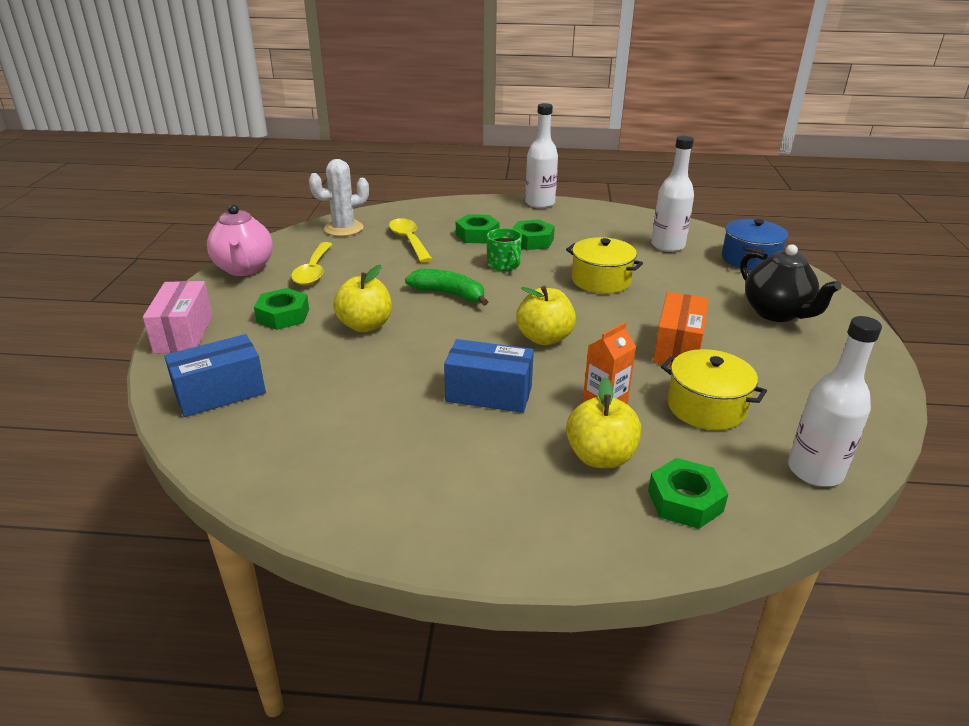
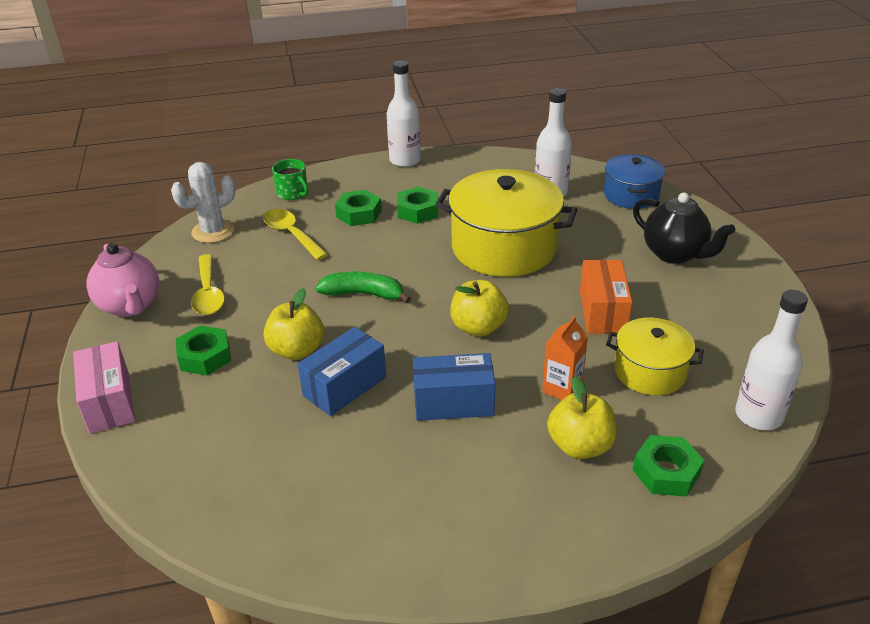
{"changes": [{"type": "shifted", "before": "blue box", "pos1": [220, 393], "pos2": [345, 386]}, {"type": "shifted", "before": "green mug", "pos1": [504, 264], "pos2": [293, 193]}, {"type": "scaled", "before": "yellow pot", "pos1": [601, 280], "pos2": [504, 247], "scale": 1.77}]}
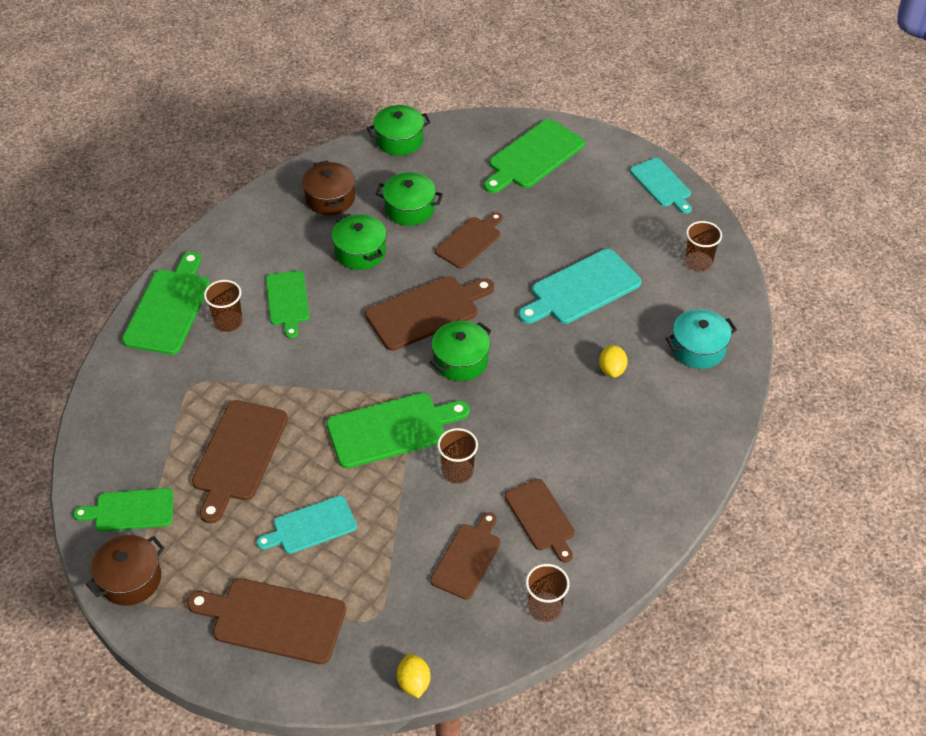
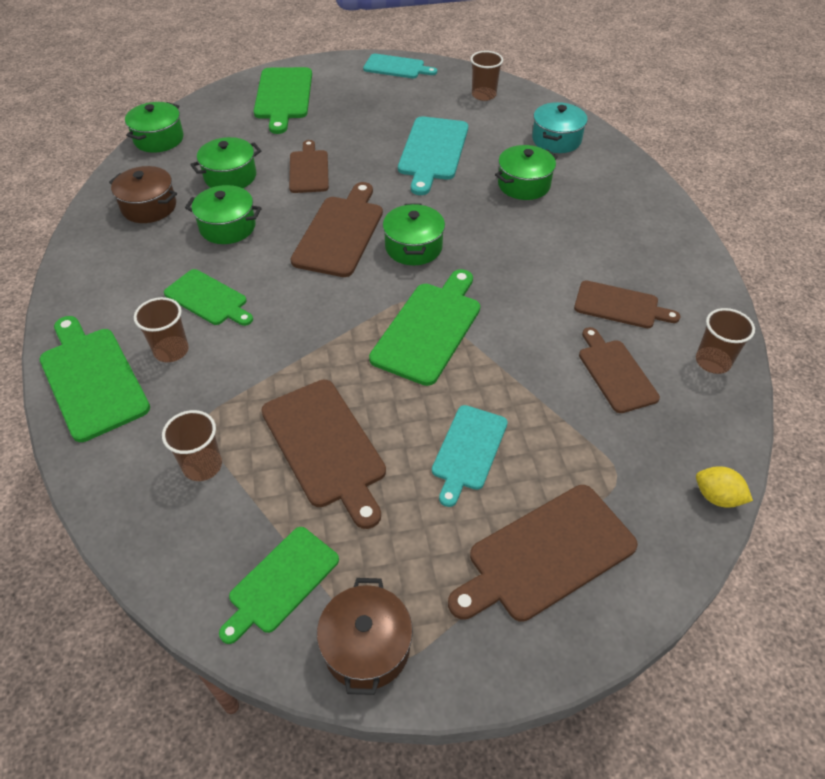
{"changes": [{"type": "shifted", "before": "brown cup", "pos1": [457, 472], "pos2": [202, 465]}, {"type": "swapped", "before": "yellow lemon", "after": "green pot", "pos1": [612, 369], "pos2": [524, 185]}]}
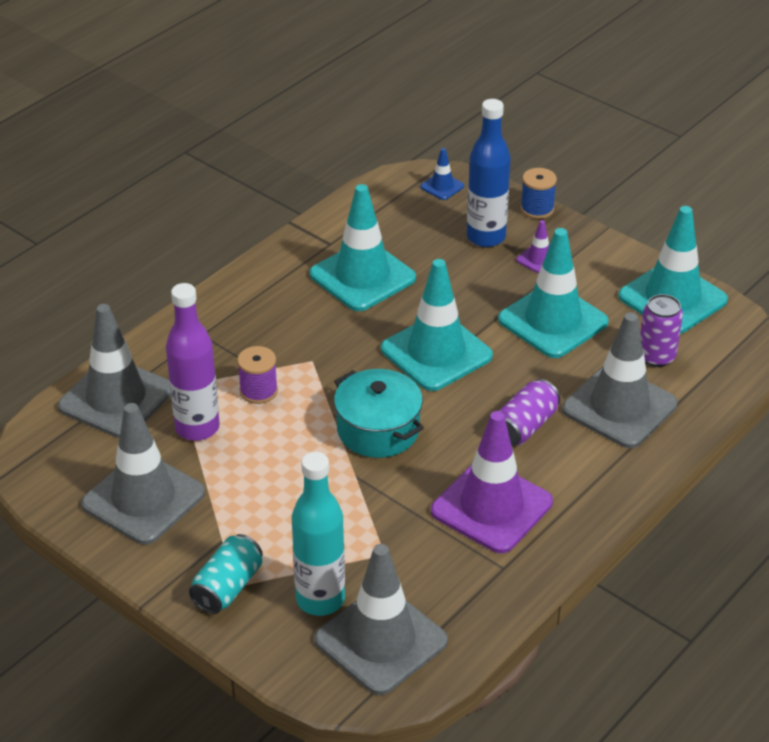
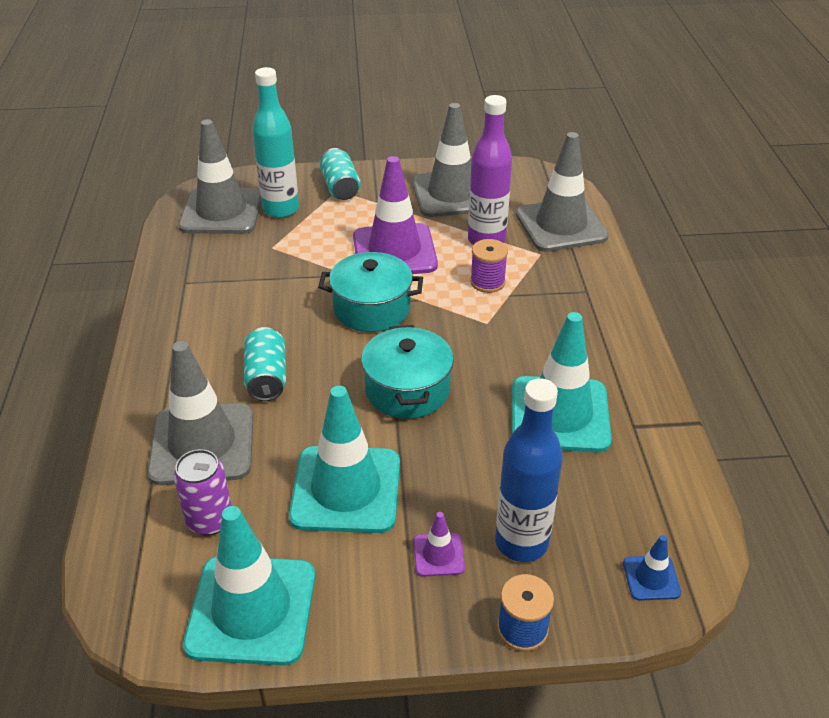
{"changes": [{"type": "swapped", "before": "turquoise traffic cone", "after": "turquoise pot", "pos1": [436, 352], "pos2": [407, 390]}, {"type": "shifted", "before": "purple traffic cone", "pos1": [491, 507], "pos2": [394, 251]}, {"type": "repainted", "before": "purple can", "after": "turquoise can", "pos1": [525, 426], "pos2": [267, 377]}]}
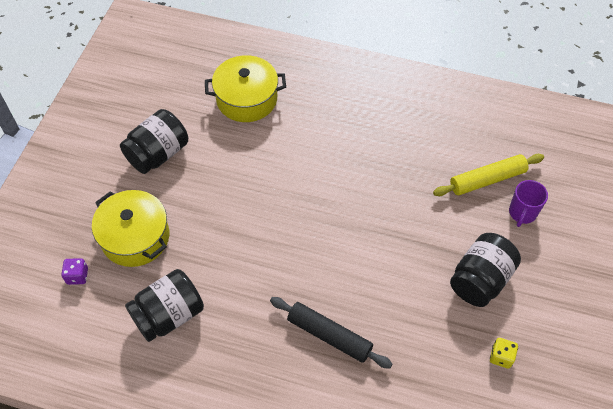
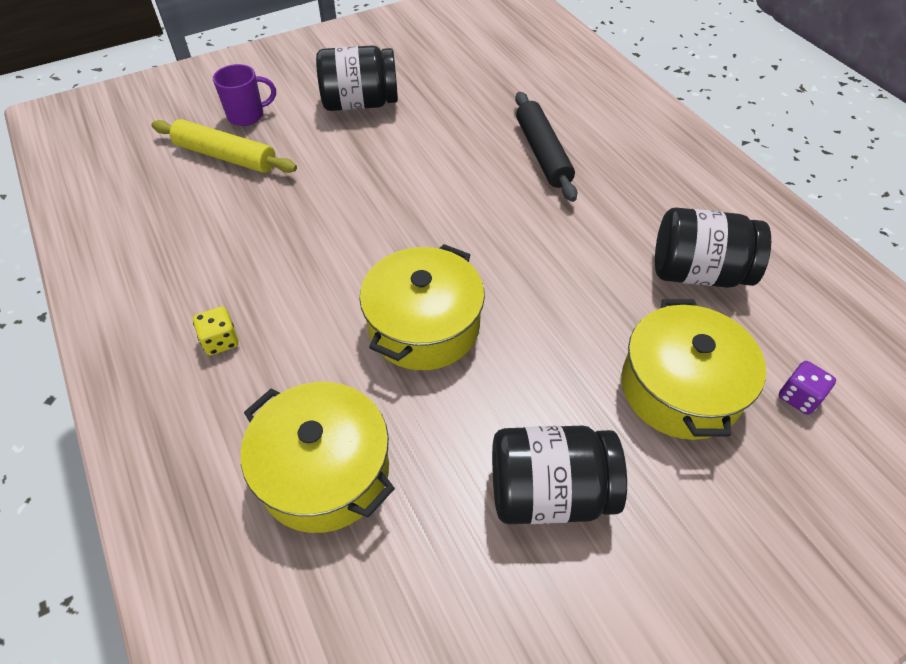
{"changes": [{"type": "shifted", "before": "yellow dice", "pos1": [501, 357], "pos2": [221, 341]}, {"type": "new", "after": "yellow pot", "pos2": [424, 326]}]}
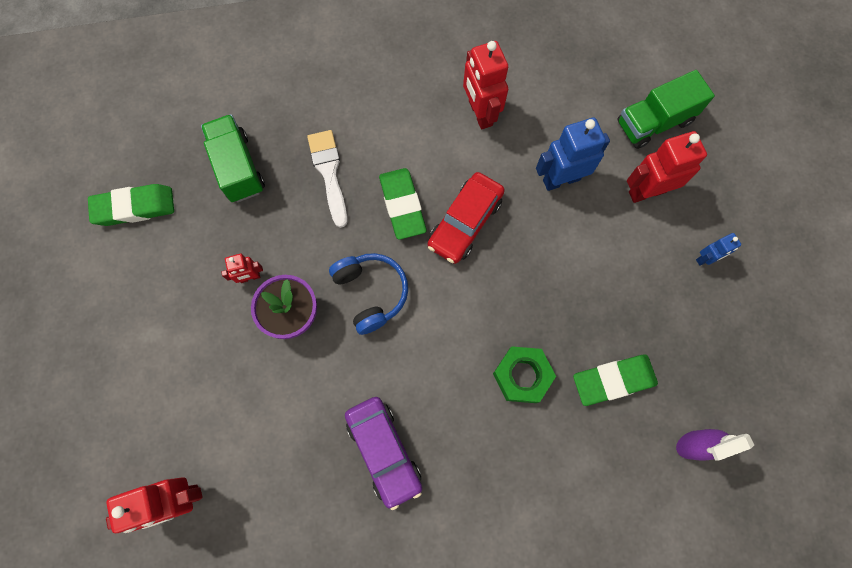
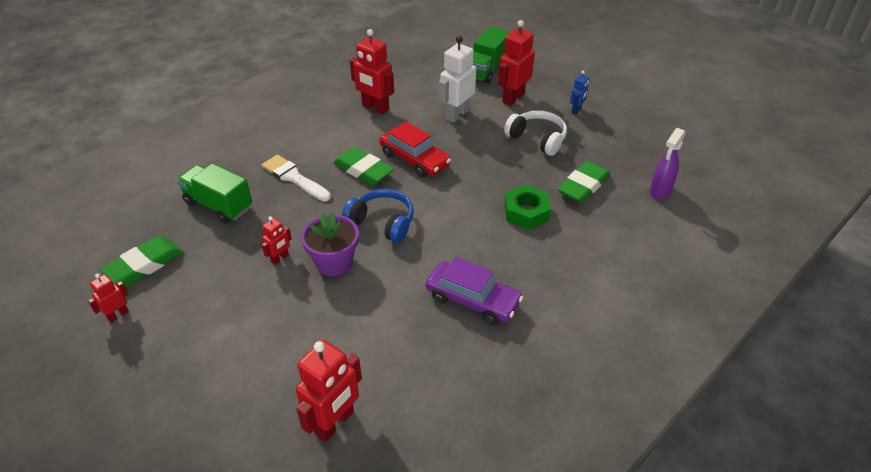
{"changes": [{"type": "rotated", "before": "red car", "pos1": [465, 222], "pos2": [414, 159], "turn": -45}, {"type": "repainted", "before": "blue robot", "after": "white robot", "pos1": [561, 179], "pos2": [456, 114]}, {"type": "new", "after": "red robot", "pos2": [118, 315]}, {"type": "new", "after": "white headphones", "pos2": [537, 139]}]}
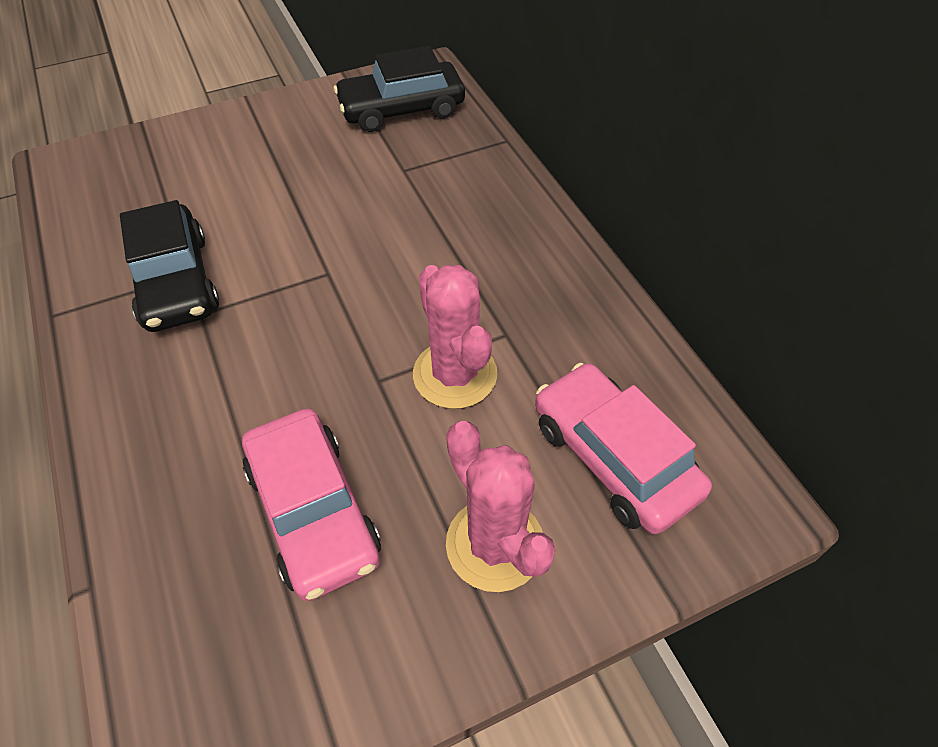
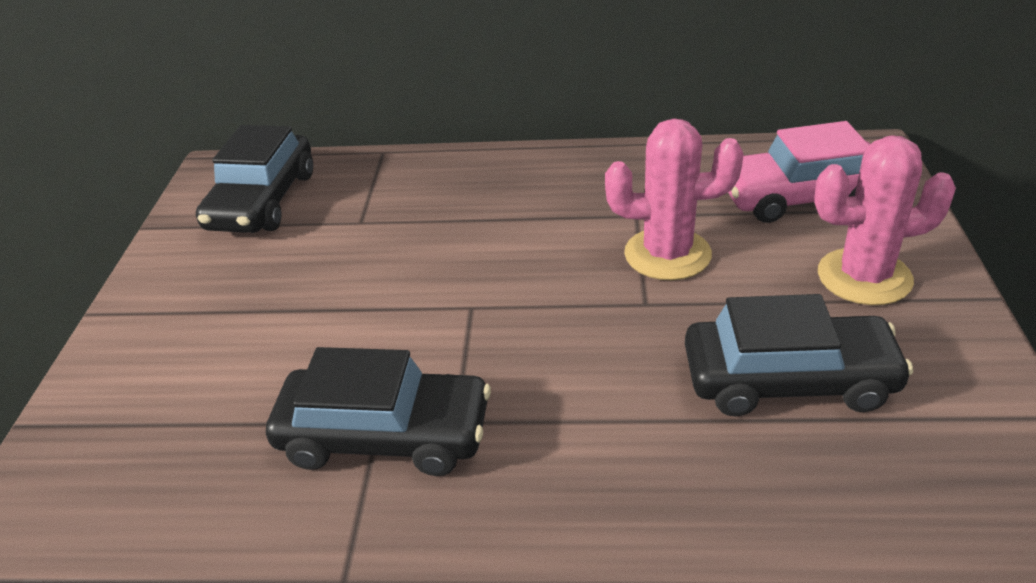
{"changes": [{"type": "repainted", "before": "pink car", "after": "black car", "pos1": [313, 511], "pos2": [788, 380]}]}
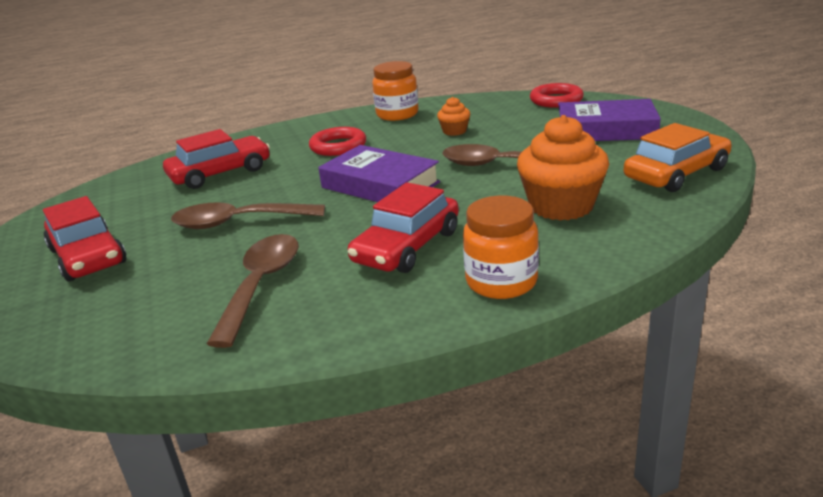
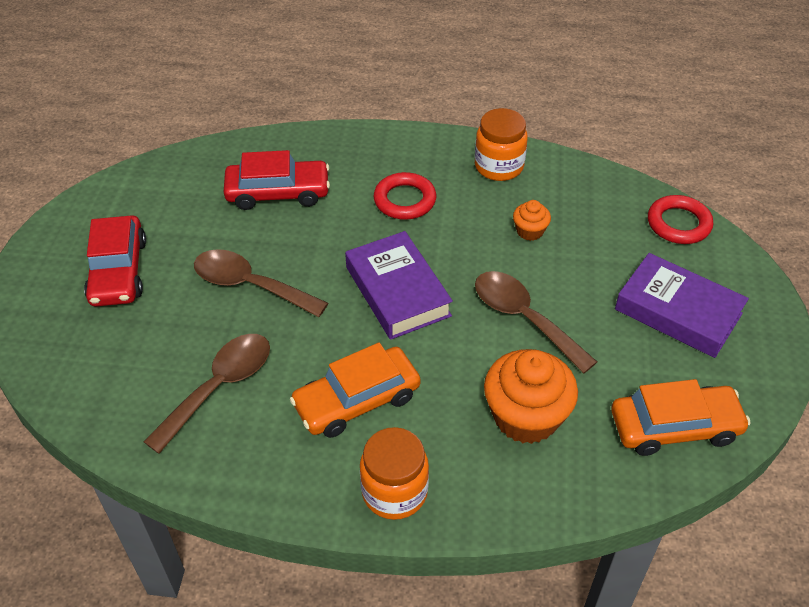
{"changes": [{"type": "repainted", "before": "red car", "after": "orange car", "pos1": [407, 247], "pos2": [357, 400]}]}
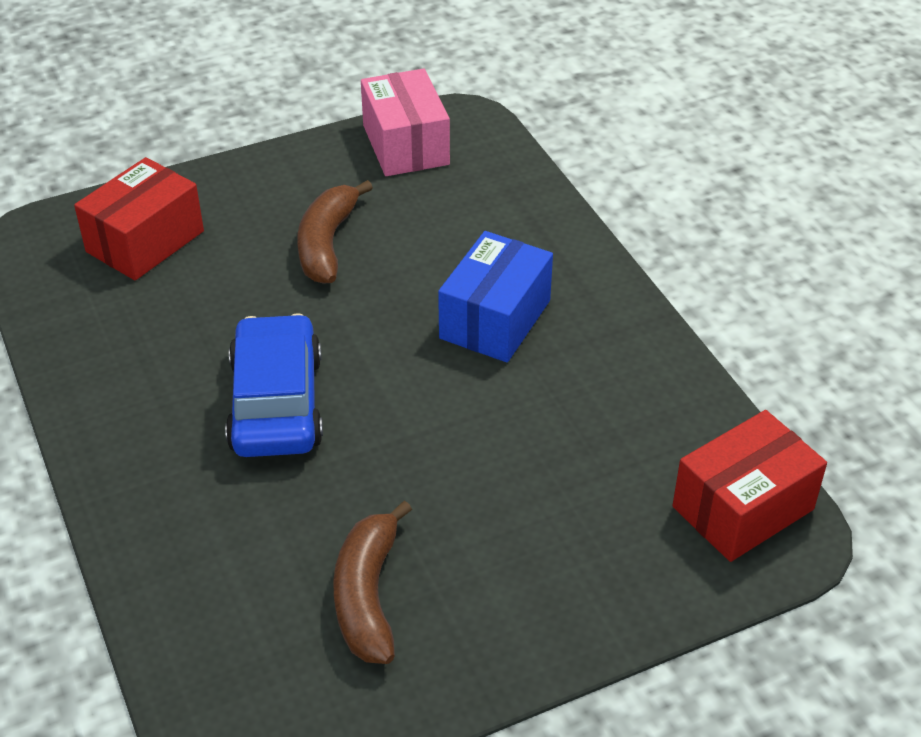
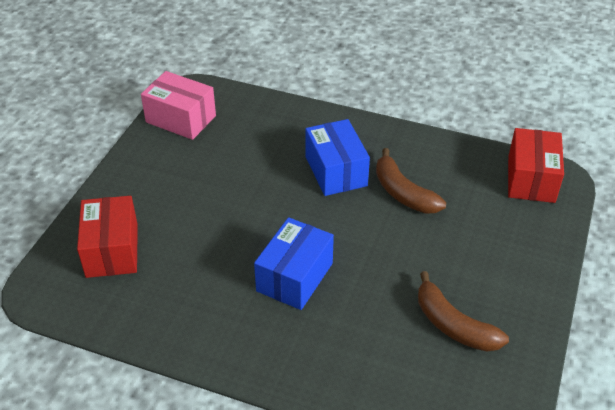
{"changes": [{"type": "swapped", "before": "blue car", "after": "blue box", "pos1": [276, 403], "pos2": [294, 277]}, {"type": "shifted", "before": "brown banana", "pos1": [327, 243], "pos2": [403, 193]}]}
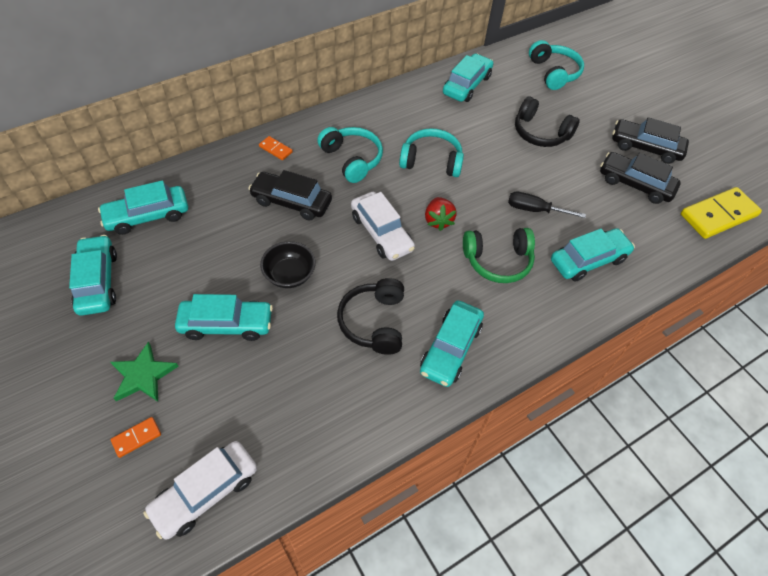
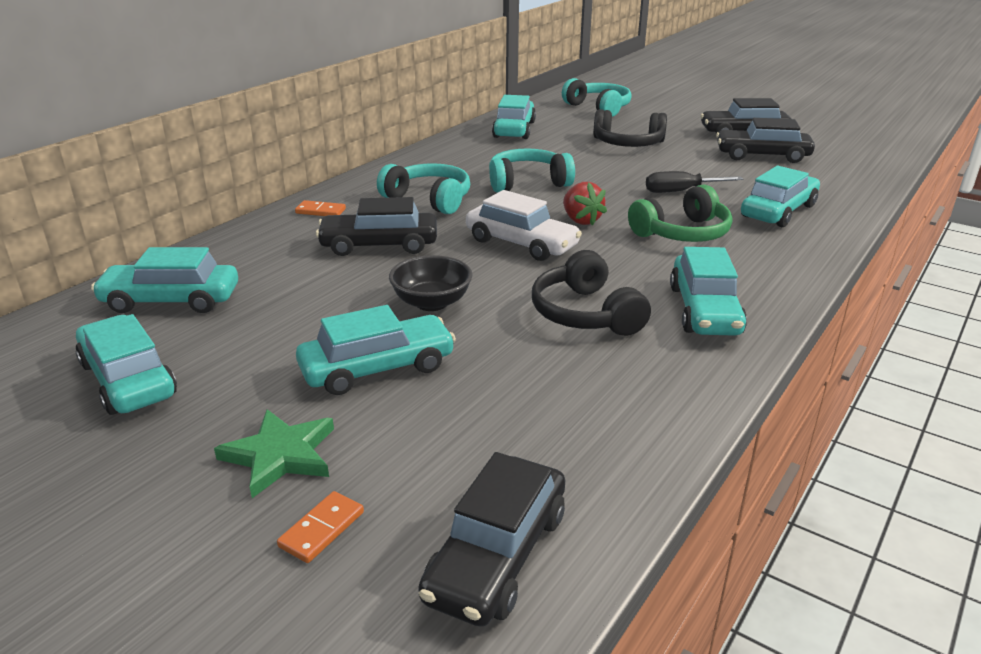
{"changes": [{"type": "rotated", "before": "turquoise car", "pos1": [147, 216], "pos2": [171, 300], "turn": 45}, {"type": "repainted", "before": "white car", "after": "black car", "pos1": [205, 493], "pos2": [497, 555]}, {"type": "gone", "before": "yellow domino", "pos1": [718, 215]}]}
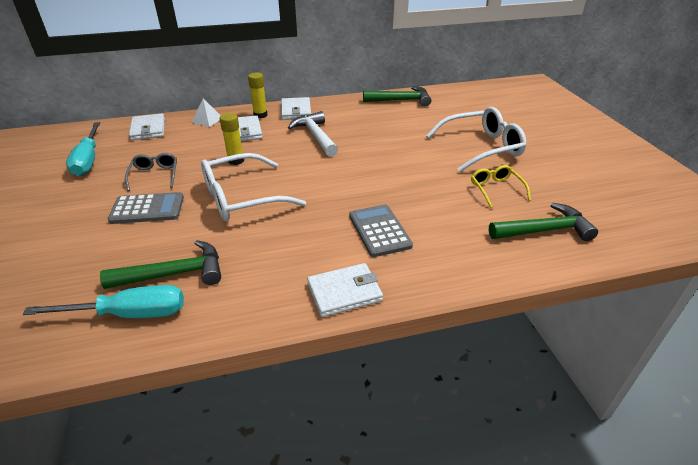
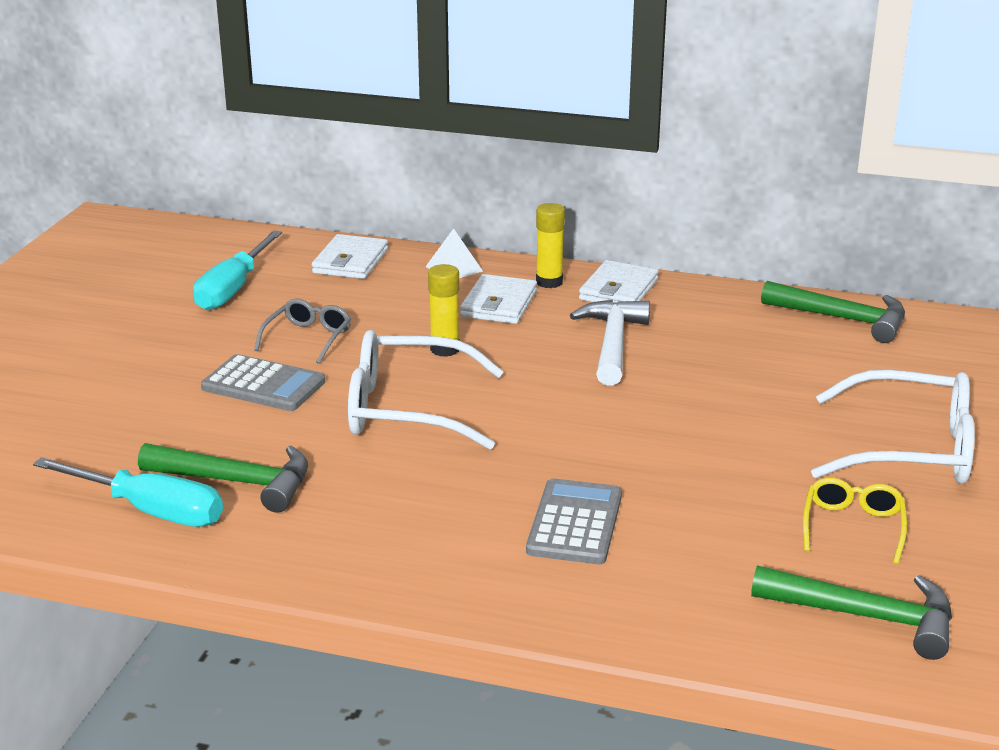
{"changes": [{"type": "gone", "before": "white wallet", "pos1": [344, 292]}]}
